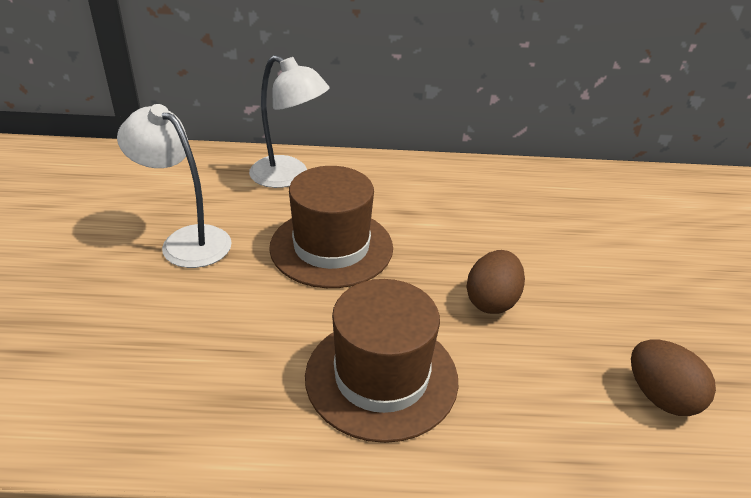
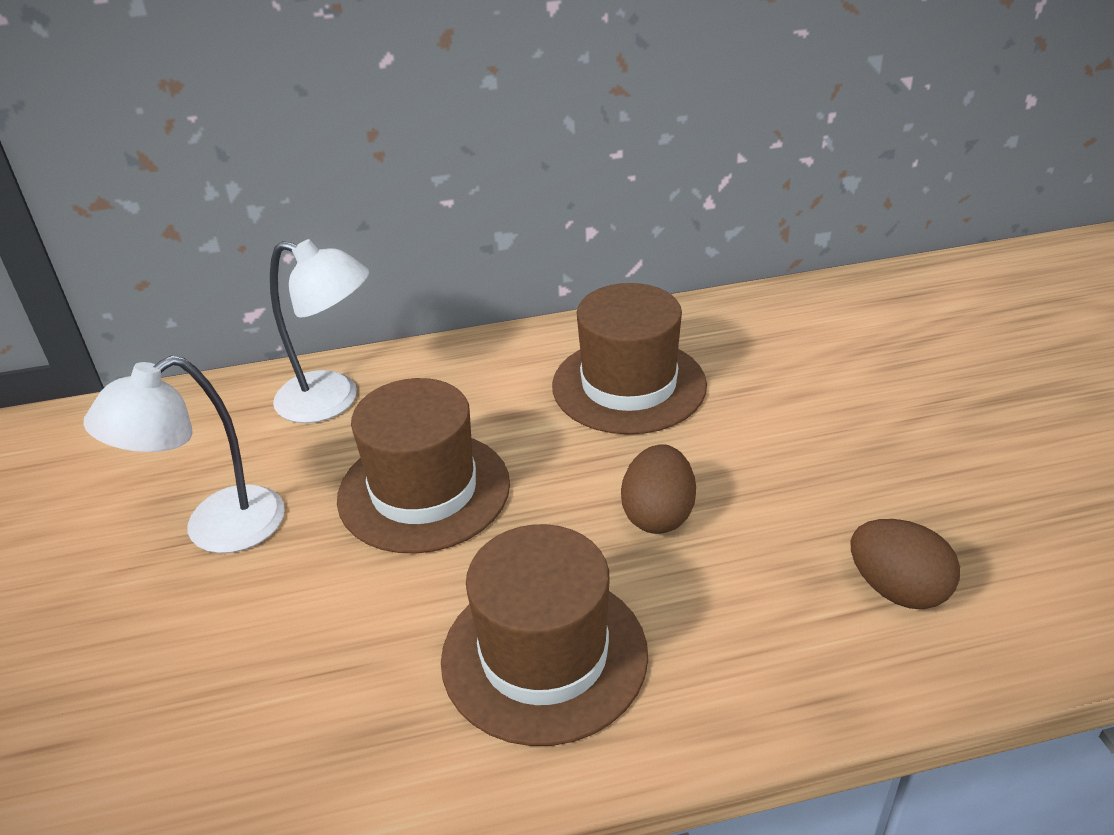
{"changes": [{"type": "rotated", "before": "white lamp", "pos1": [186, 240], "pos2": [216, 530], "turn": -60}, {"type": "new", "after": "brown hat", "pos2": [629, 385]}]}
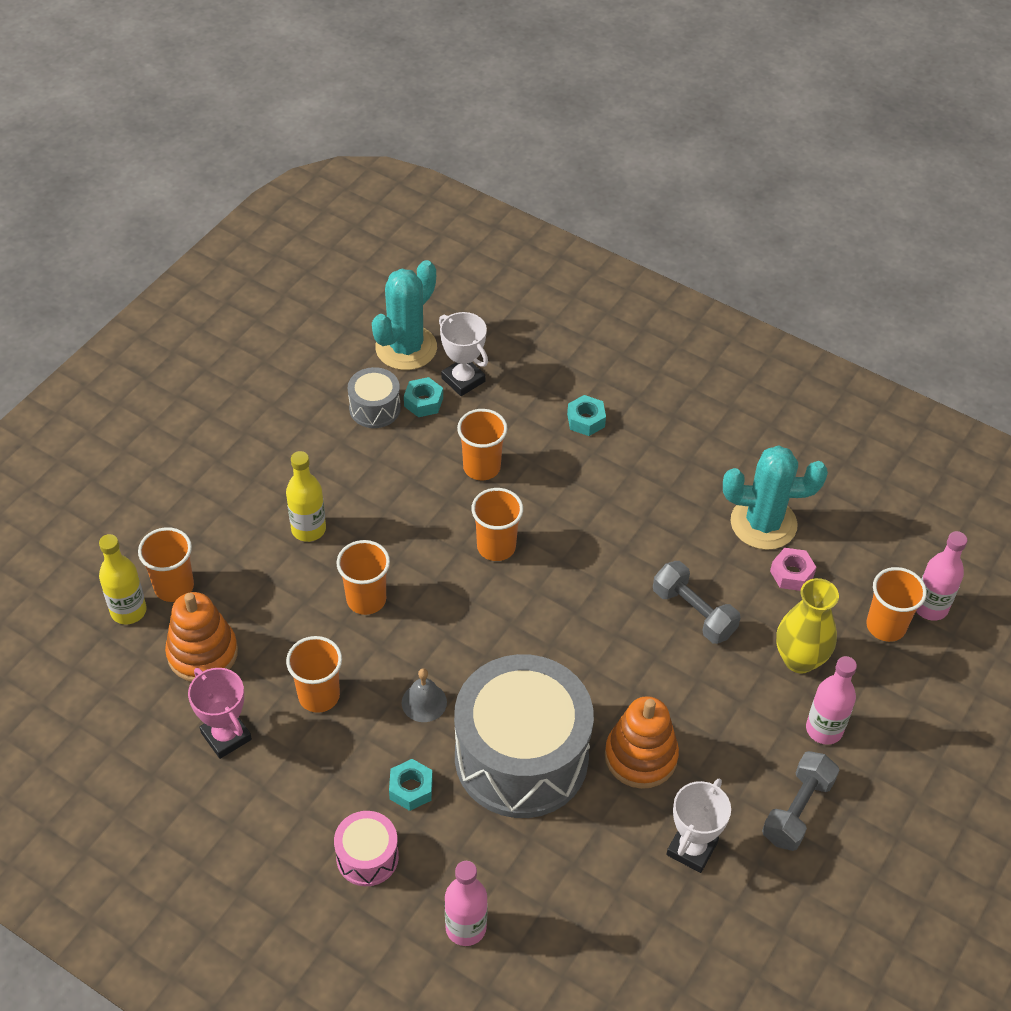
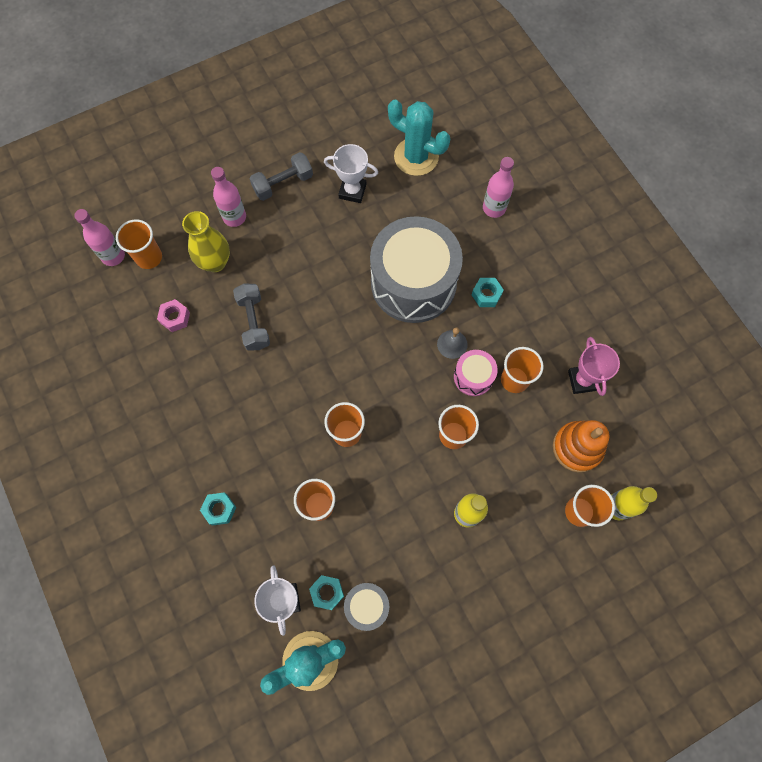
{"changes": [{"type": "shifted", "before": "pink drum", "pos1": [367, 857], "pos2": [473, 377]}, {"type": "gone", "before": "orange stacking toy", "pos1": [640, 756]}, {"type": "rotated", "before": "white trophy", "pos1": [691, 849], "pos2": [352, 191], "turn": 45}, {"type": "shifted", "before": "turquoise cactus", "pos1": [763, 523], "pos2": [416, 157]}]}
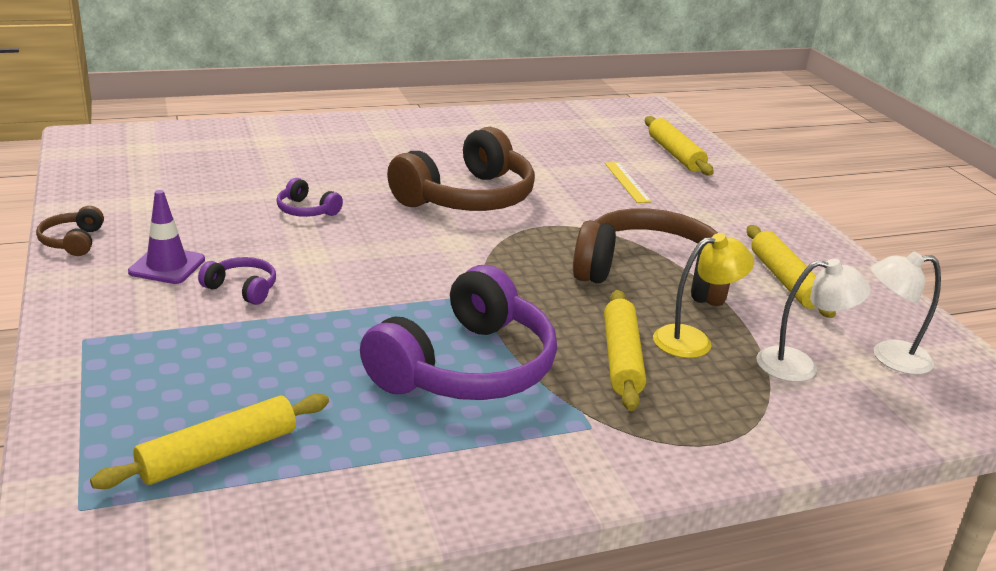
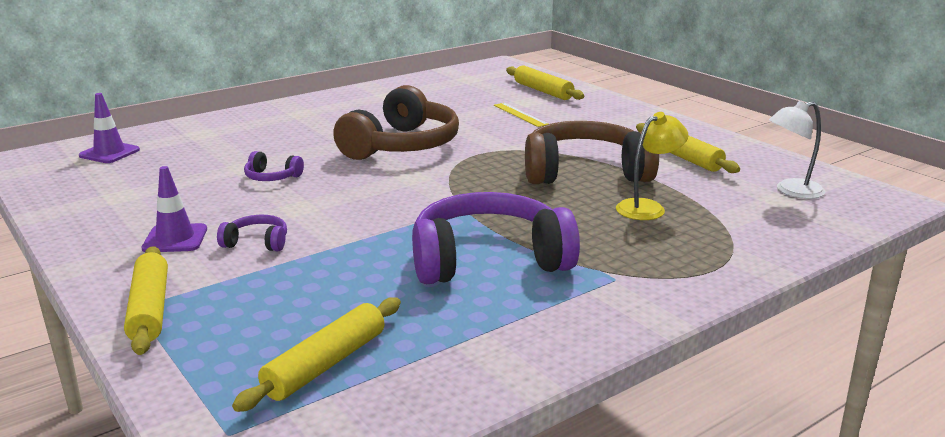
{"changes": [{"type": "gone", "before": "brown headphones", "pos1": [73, 241]}, {"type": "rotated", "before": "purple headphones", "pos1": [466, 367], "pos2": [488, 260], "turn": -120}, {"type": "shifted", "before": "yellow rolling pin", "pos1": [622, 359], "pos2": [150, 309]}, {"type": "gone", "before": "white lamp", "pos1": [800, 366]}, {"type": "new", "after": "purple traffic cone", "pos2": [109, 153]}]}
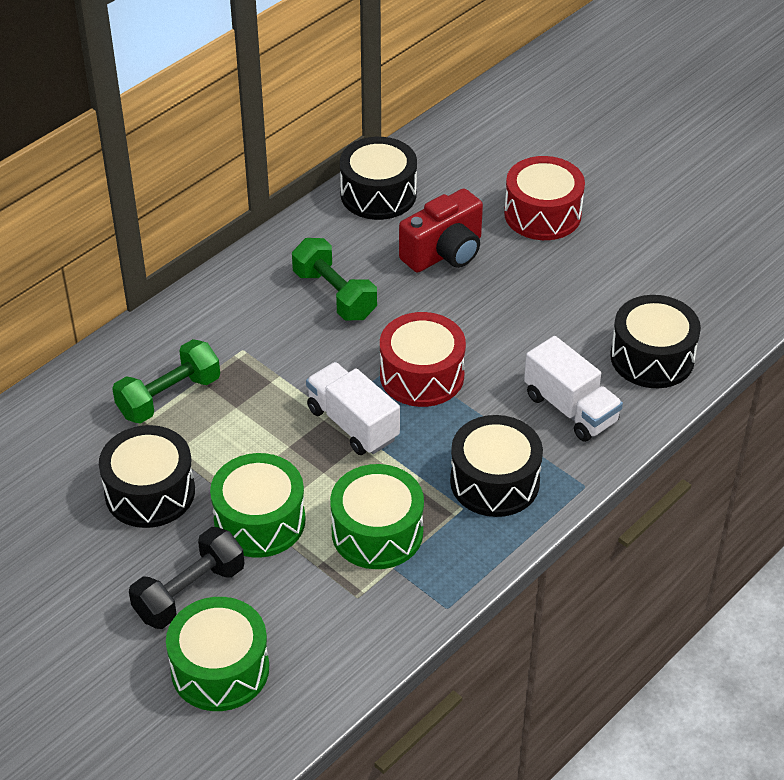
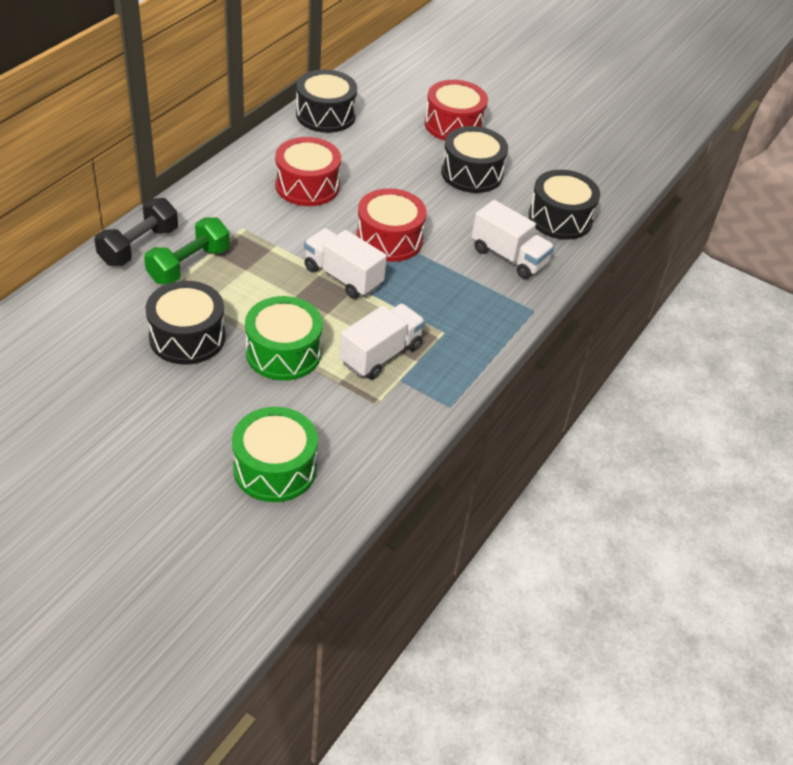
{"changes": [{"type": "shifted", "before": "black dumbbell", "pos1": [189, 592], "pos2": [139, 246]}, {"type": "swapped", "before": "green dumbbell", "after": "red drum", "pos1": [334, 295], "pos2": [307, 186]}, {"type": "swapped", "before": "green drum", "after": "white truck", "pos1": [377, 532], "pos2": [381, 354]}, {"type": "gone", "before": "red camera", "pos1": [444, 253]}, {"type": "shifted", "before": "black drum", "pos1": [494, 481], "pos2": [472, 173]}]}
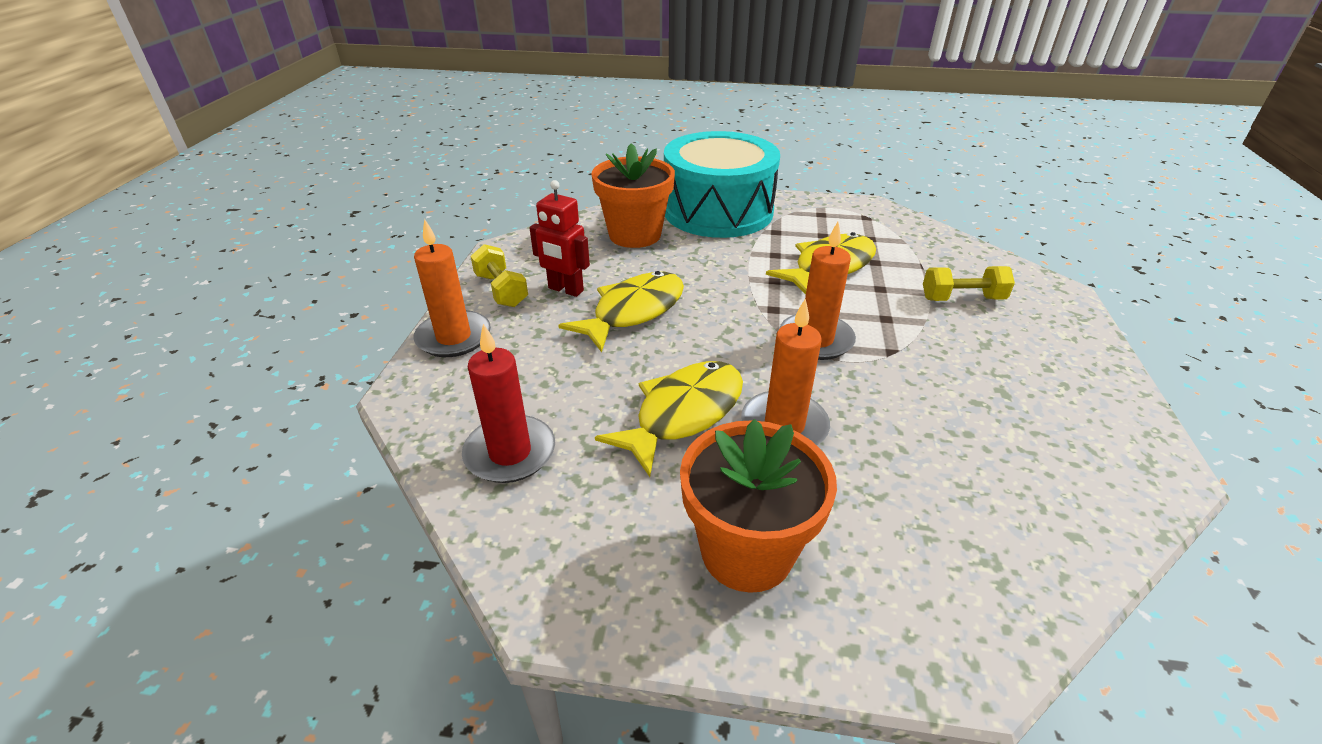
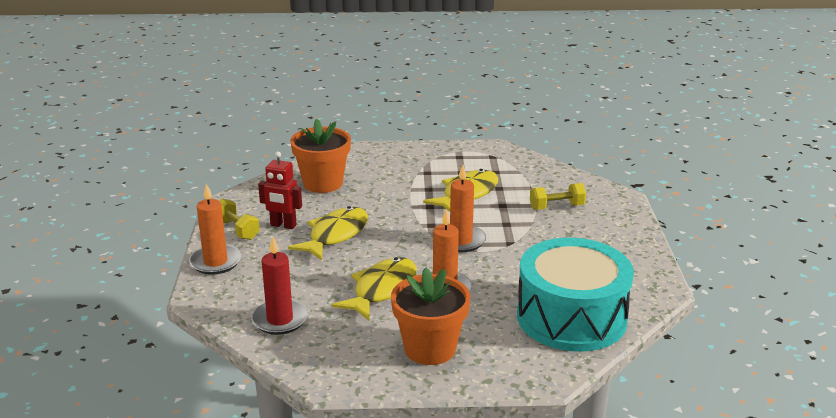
{"changes": [{"type": "shifted", "before": "turquoise drum", "pos1": [718, 211], "pos2": [571, 317]}]}
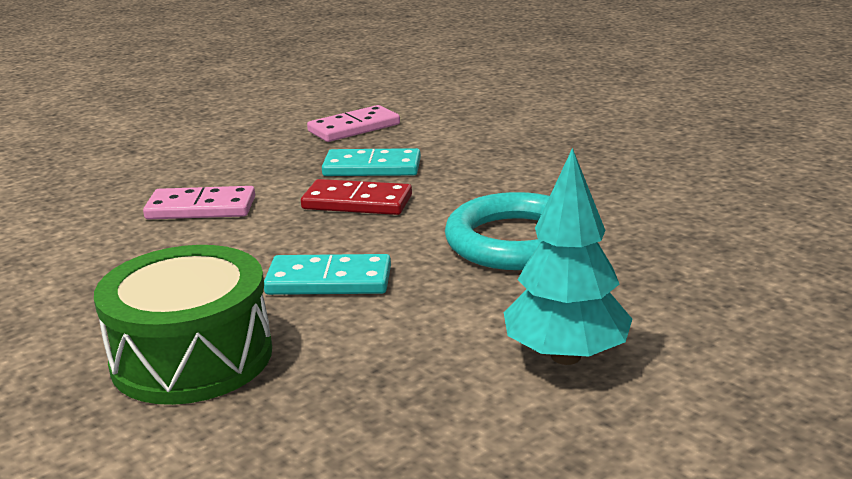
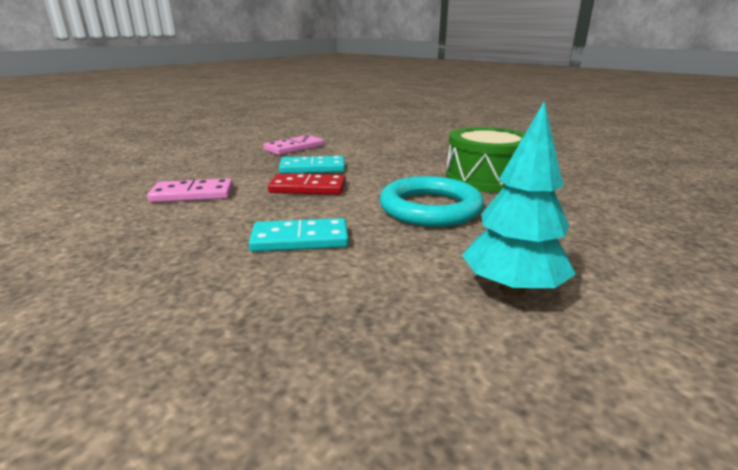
{"changes": [{"type": "shifted", "before": "green drum", "pos1": [192, 357], "pos2": [485, 178]}]}
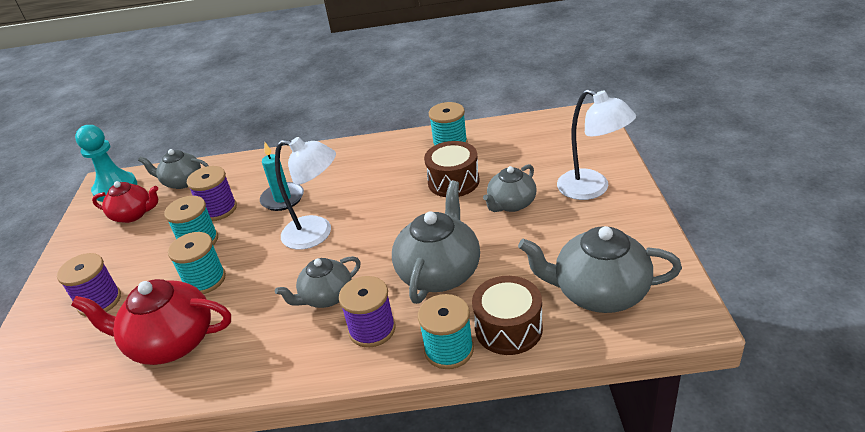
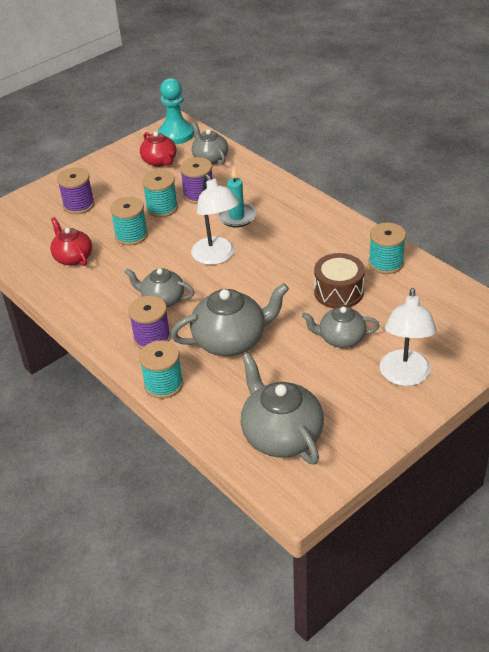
{"changes": [{"type": "scaled", "before": "red teapot", "pos1": [170, 342], "pos2": [73, 257], "scale": 0.62}, {"type": "gone", "before": "brown drum", "pos1": [508, 328]}]}
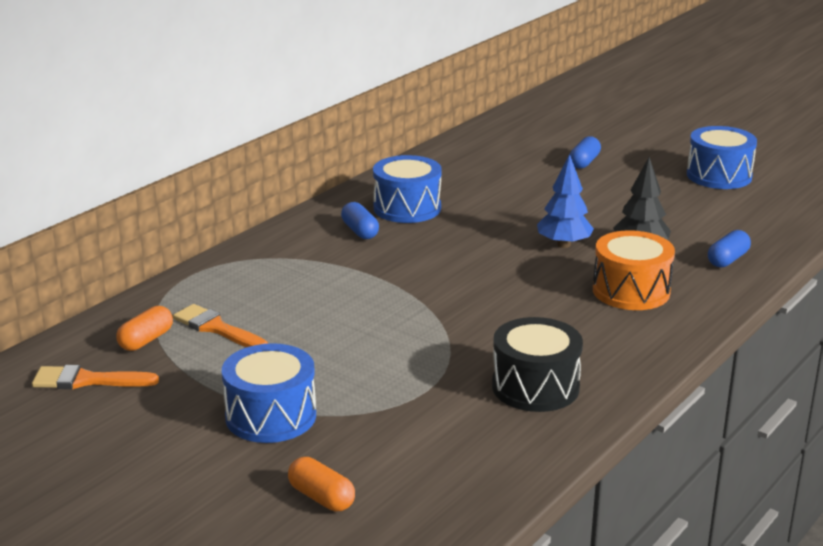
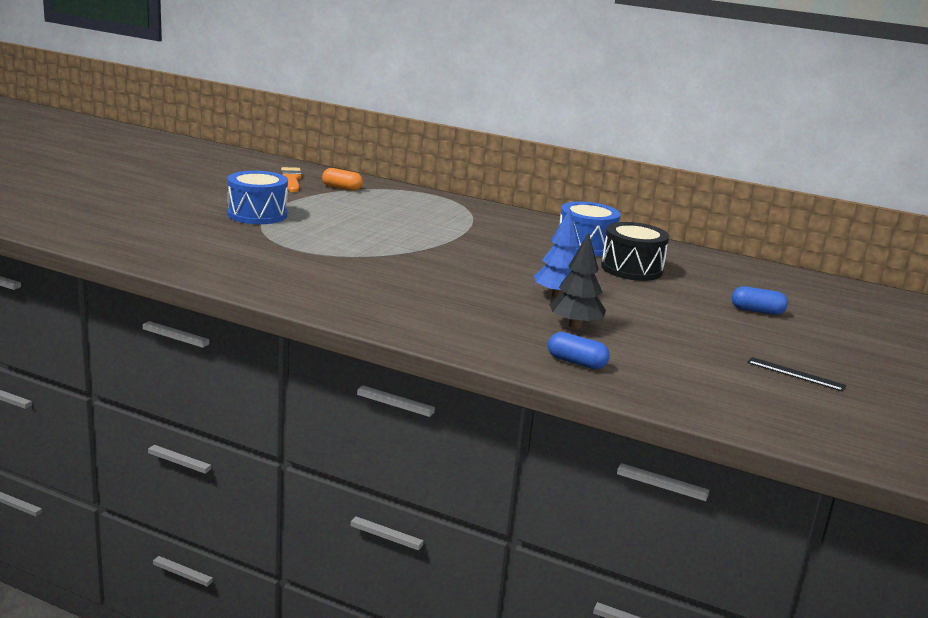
{"changes": [{"type": "gone", "before": "orange brush", "pos1": [216, 328]}, {"type": "gone", "before": "orange capsule", "pos1": [321, 497]}, {"type": "gone", "before": "blue capsule", "pos1": [360, 231]}, {"type": "shifted", "before": "black drum", "pos1": [535, 387], "pos2": [631, 269]}, {"type": "gone", "before": "orange drum", "pos1": [631, 291]}, {"type": "swapped", "before": "blue drum", "after": "black ruler", "pos1": [719, 176], "pos2": [795, 374]}]}
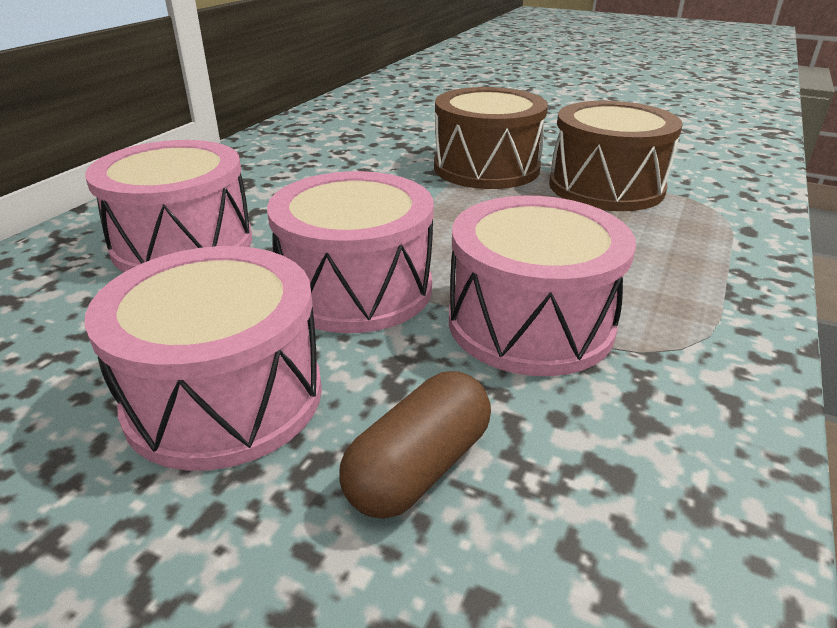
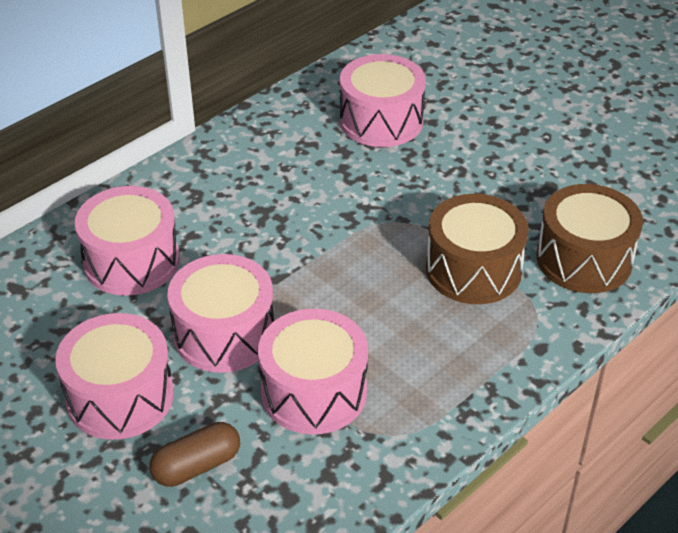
{"changes": [{"type": "shifted", "before": "brown drum", "pos1": [486, 168], "pos2": [584, 259]}, {"type": "new", "after": "pink drum", "pos2": [381, 121]}]}
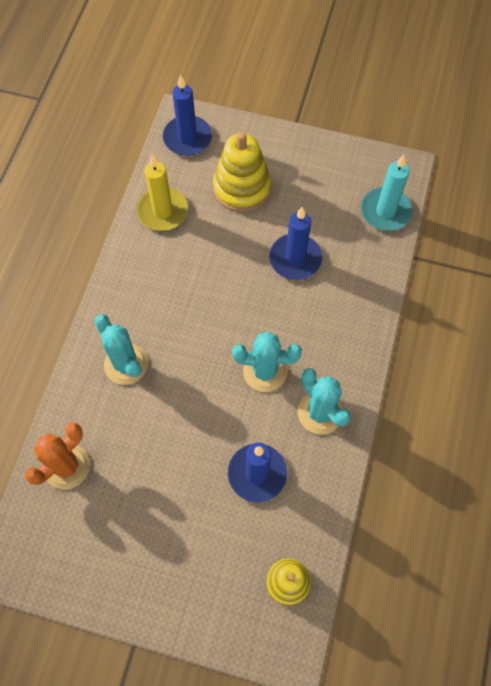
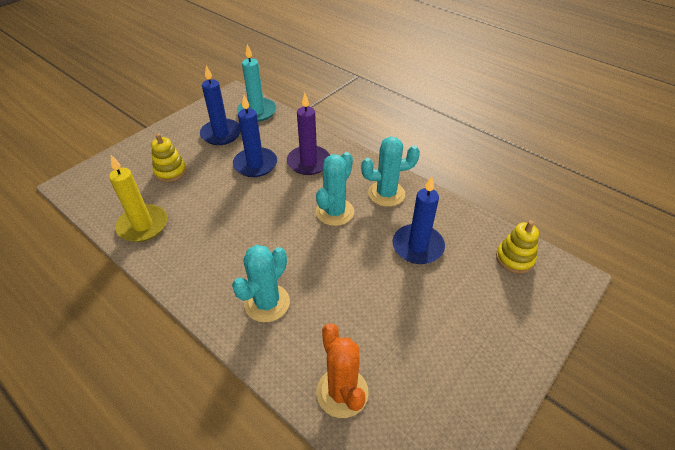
{"changes": [{"type": "rotated", "before": "turquoise cactus", "pos1": [126, 364], "pos2": [267, 303], "turn": -45}, {"type": "shifted", "before": "blue candle", "pos1": [187, 138], "pos2": [221, 134]}, {"type": "scaled", "before": "yellow stacking toy", "pos1": [242, 188], "pos2": [170, 171], "scale": 0.62}, {"type": "new", "after": "purple candle", "pos2": [308, 162]}]}
